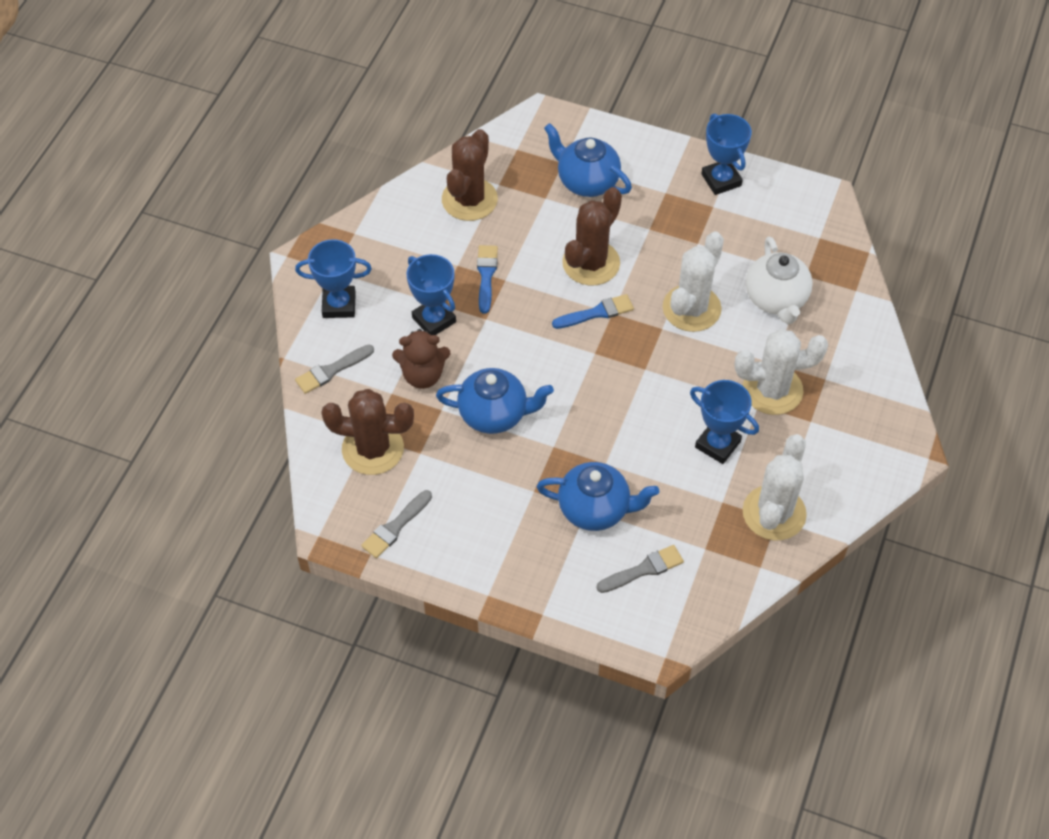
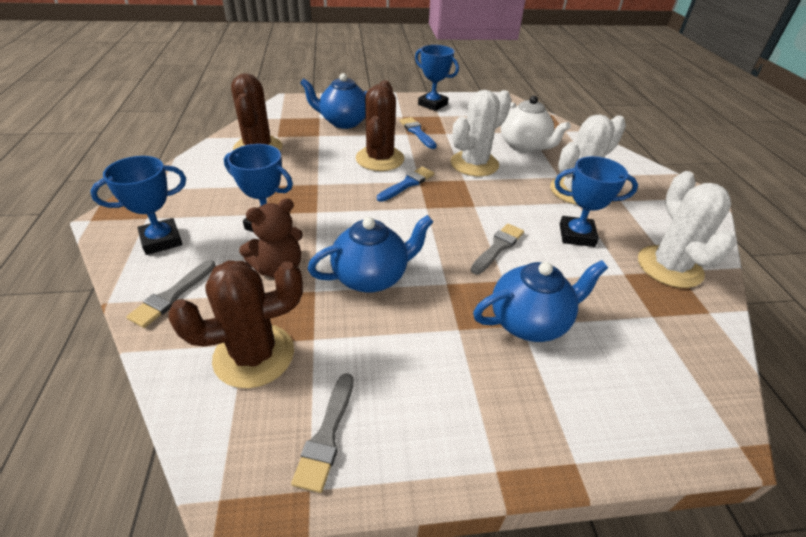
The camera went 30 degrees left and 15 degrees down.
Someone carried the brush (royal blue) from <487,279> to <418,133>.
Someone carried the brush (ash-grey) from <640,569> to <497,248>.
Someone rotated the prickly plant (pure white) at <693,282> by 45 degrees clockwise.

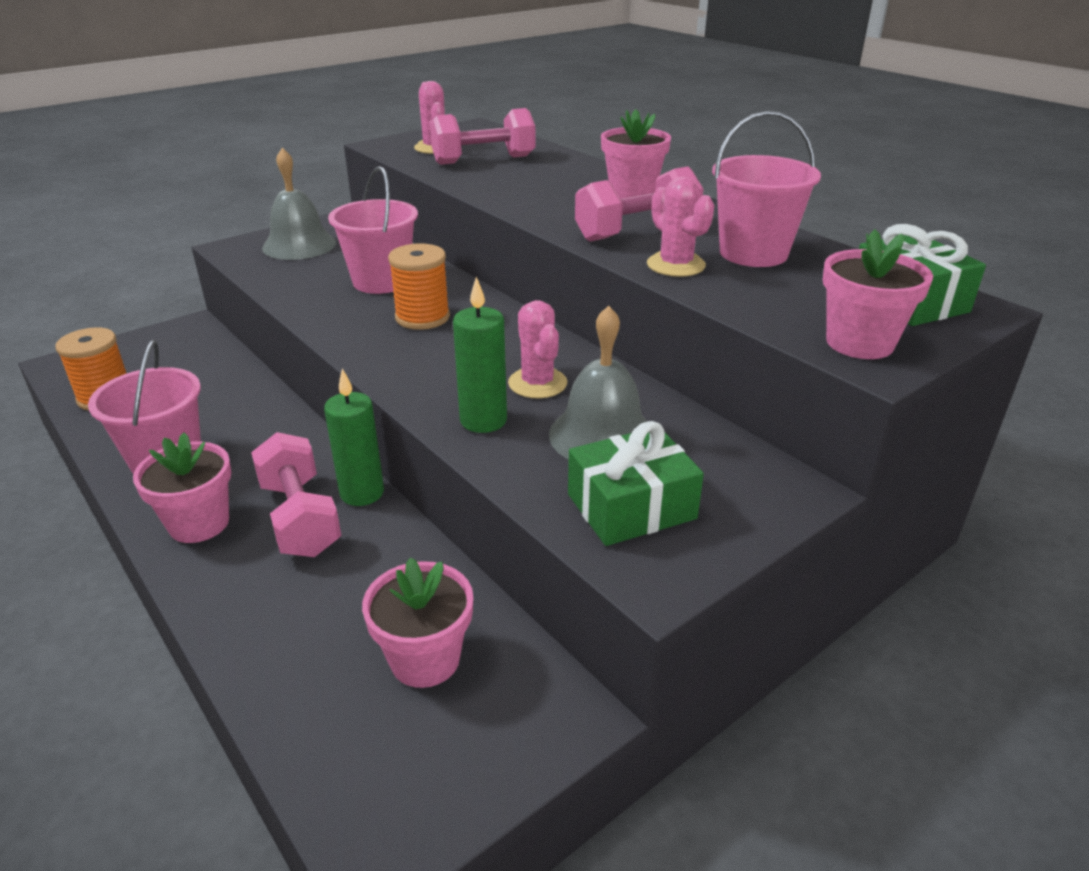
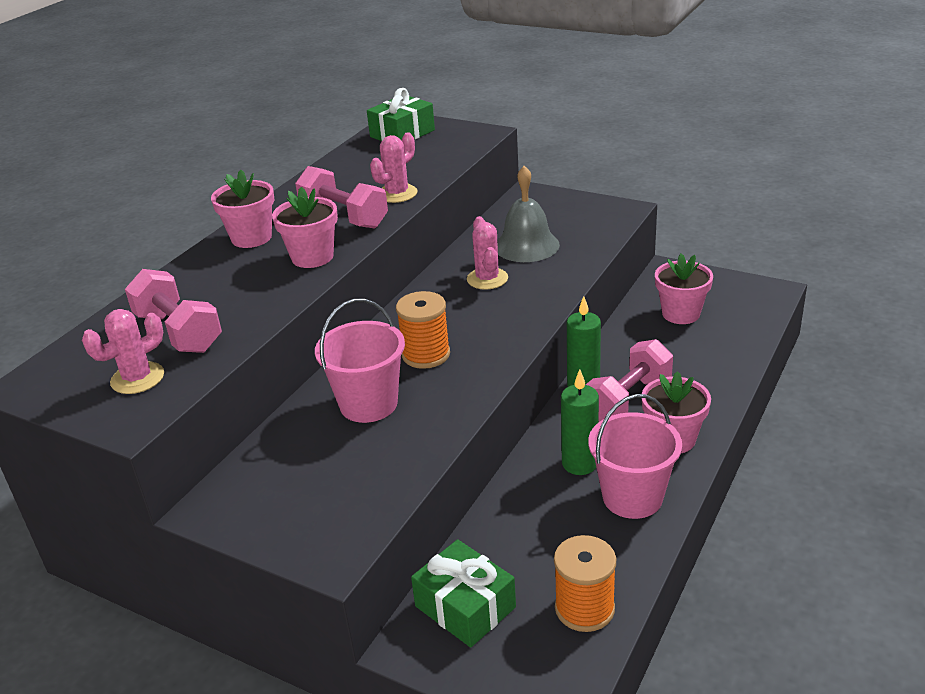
The camera went 110 degrees left and 0 degrees up.
Someone took away the bell (ash-grey) at <299,204>.
Someone took away the bucket (rose-pink) at <766,189>.
Someone carried the wax candle (green) from <480,355> to <580,422>.
Someone carried the wrapped gift (green) from <636,483> to <463,593>.
Someone carried the potted plant (rose-pink) from <878,294> to <305,227>.
Someone rotated the prickly plant (rose-pink) at <537,349> by 60 degrees counterclockwise.

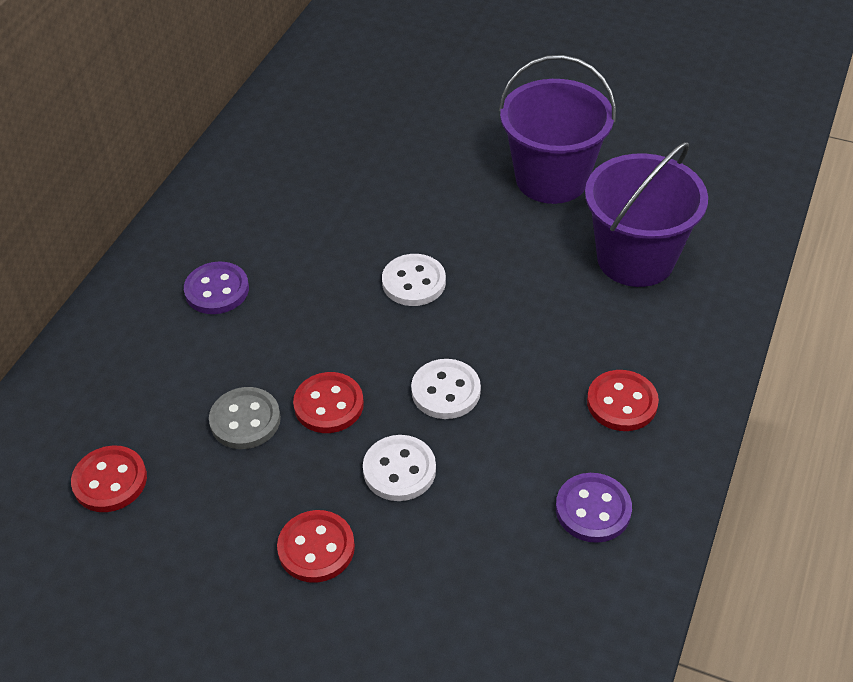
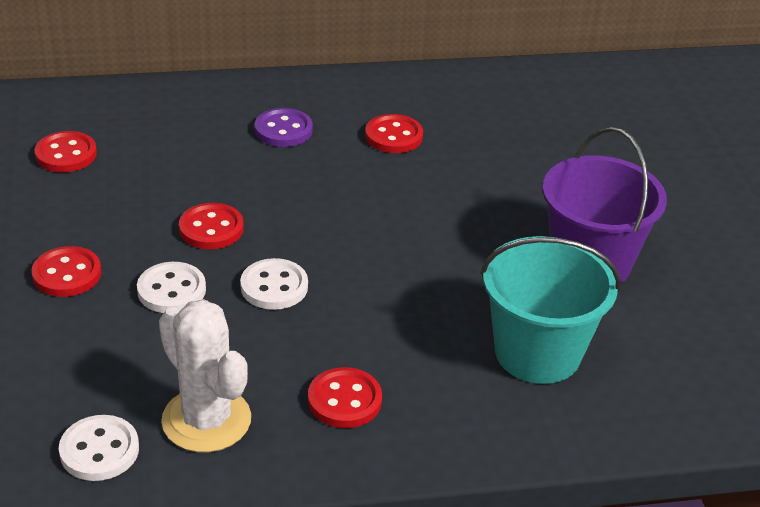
The camera went 55 degrees right and 10 degrees down.
Someone took away the button (ash-grey) at <245,418>.
Someone put down the button (crimson) at <394,133>.
Someone carried the button (pure white) from <414,280> to <99,448>.
Someone swapped the button (royal purple) at <594,508> for the prickly plant (pure white) at <205,375>.
Someone repainted the bucket (royal purple) at <646,214>, which became the bucket (aqua) at <550,310>.

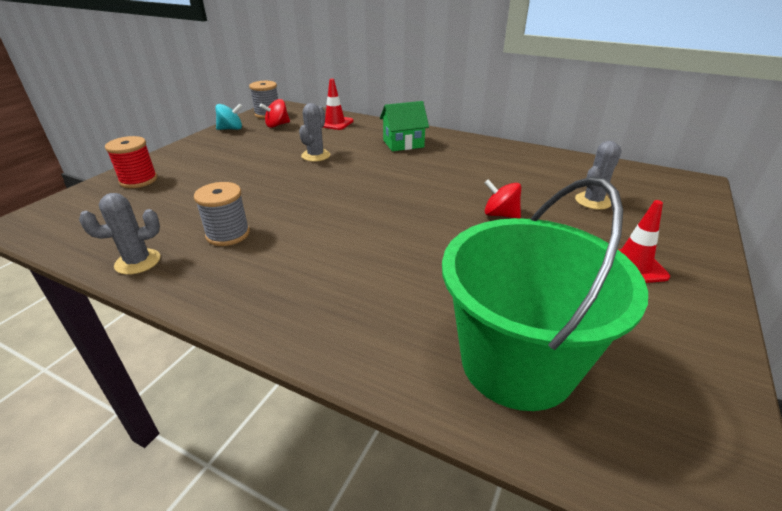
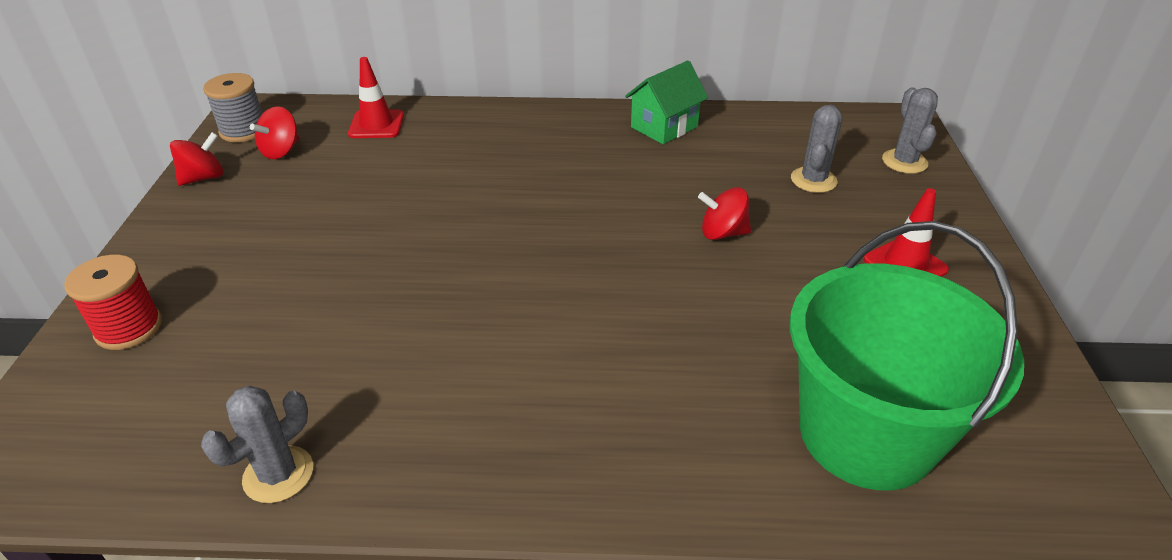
The camera went 25 degrees left and 5 degrees up.
Someone took away the reel of thread (ash-grey) at <222,214>.
Someone carried the prickly plant (ash-grey) from <314,132> to <910,130>.
Someone carried the cottage (green) from <404,126> to <666,102>.
Someone repainted the spinning top (aqua) at <228,116>, which became the spinning top (crimson) at <197,159>.

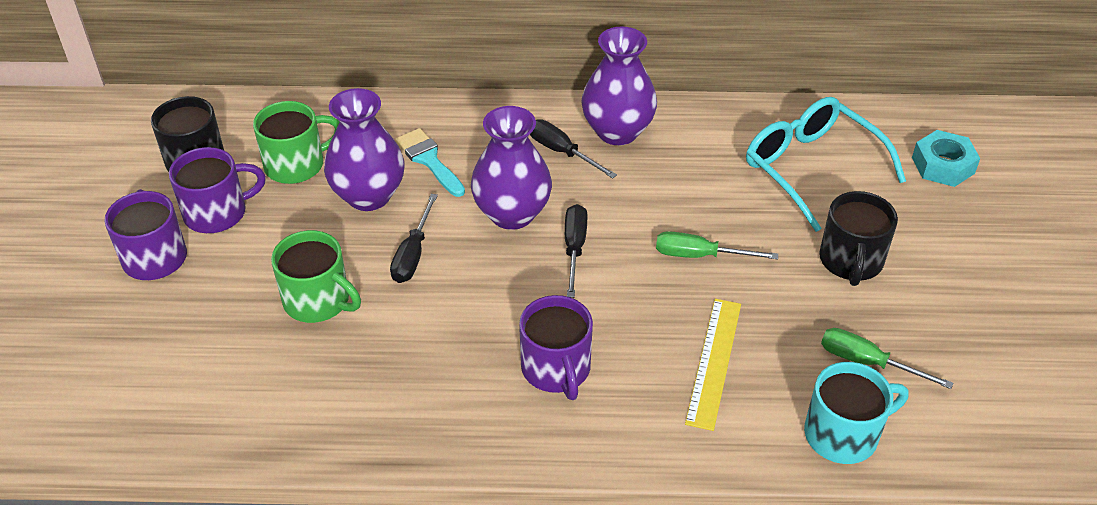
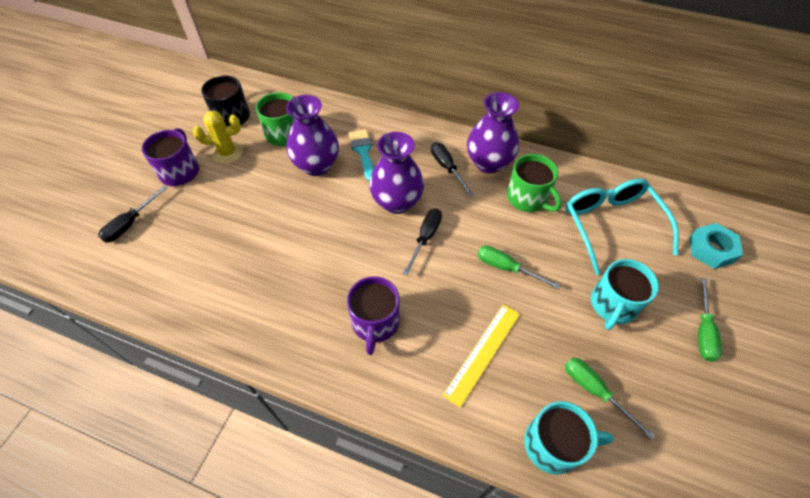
The camera went 20 degrees right and 10 degrees up.
Someone put down the hand screwdriver (green) at <710,319>.
Someone carried the mug (green) from <316,276> to <534,183>.
Someone carried the hand screwdriver (jet-black) from <414,238> to <133,214>.
Someone swapped the mug (royal purple) at <217,190> for the prickly plant (bright yellow) at <218,137>.
Someone repainted the mug (jet-black) at <858,238>, which became the mug (aqua) at <625,294>.

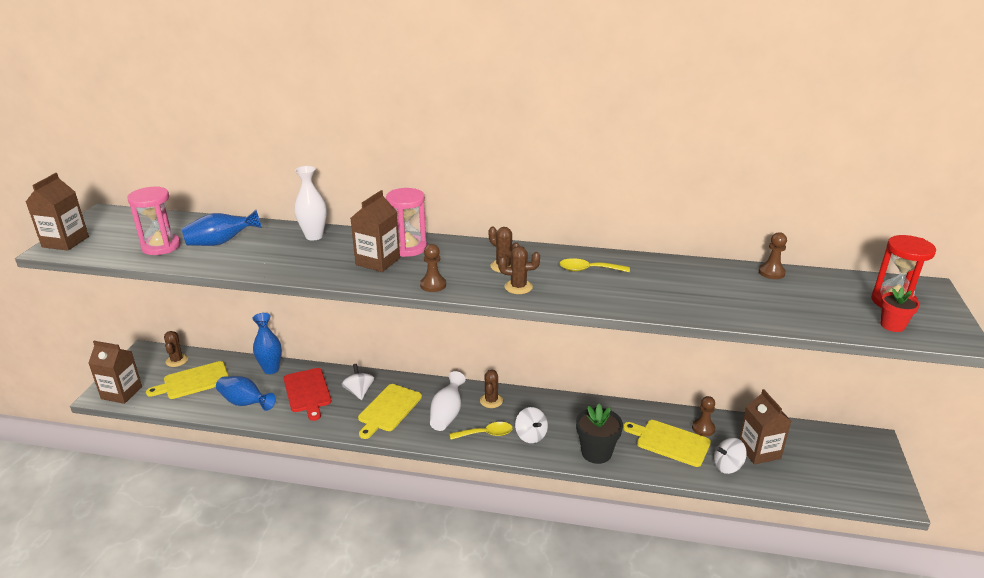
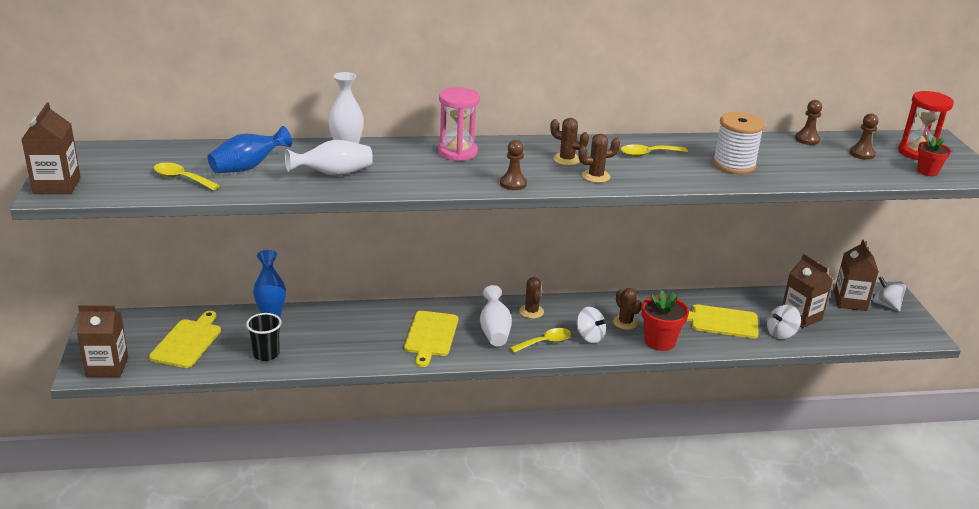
The camera went 20 degrees left and 0 degrees up.
Someone took away the chopping board (crimson) at <307,394>.
Someone put down the tall vase (pure white) at <329,158>.
Someone put down the reel of thread (pure white) at <739,143>.
Someone carried the prickly plant (dark brown) from <176,349> to <627,309>.
Someone carried the spinning top (pure white) from <358,382> to <889,294>.
Someone carried the milk carton (dark brown) from <375,231> to <856,275>.
Someone carried the game pawn (dark brown) from <703,416> to <864,136>.
Someone swapped the sandglass (rose-pink) at <154,220> for the teaspoon (bright yellow) at <187,176>.
Someone swapped the tall vase (royal blue) at <246,393> for the beaker (jet-black) at <264,337>.
Someone repainted the potted plant (jet-black) at <599,434>, which became the potted plant (crimson) at <665,320>.
Someone rotated the chopping board (bright yellow) at <187,380> by 150 degrees clockwise.

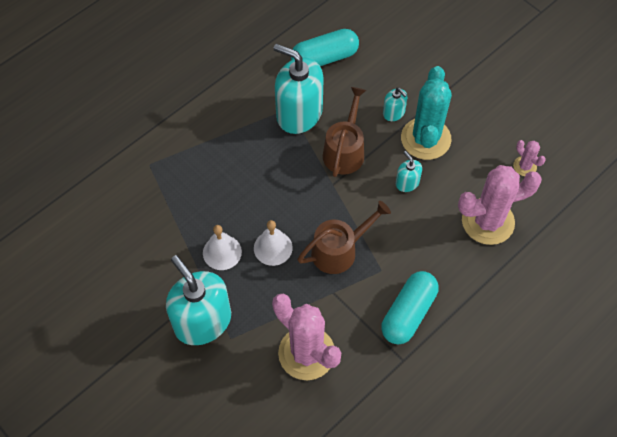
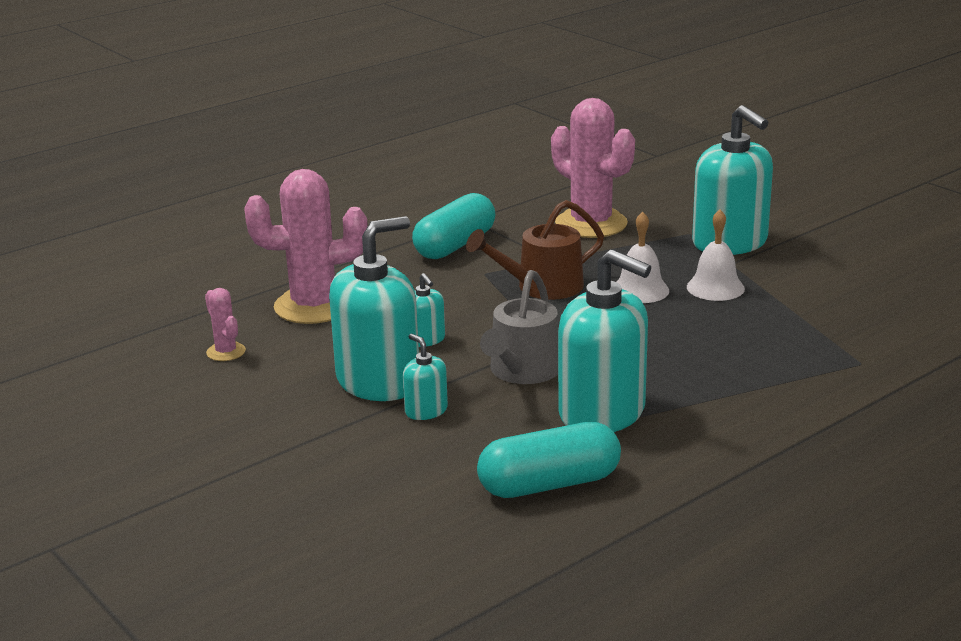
The camera went 175 degrees left and 35 degrees down.
Someone swapped the prickly plant (aqua) at <426,113> for the soap pump (aqua) at <374,308>.
Someone repainted the watering can (dark brown) at <344,132>, which became the watering can (ash-grey) at <519,327>.

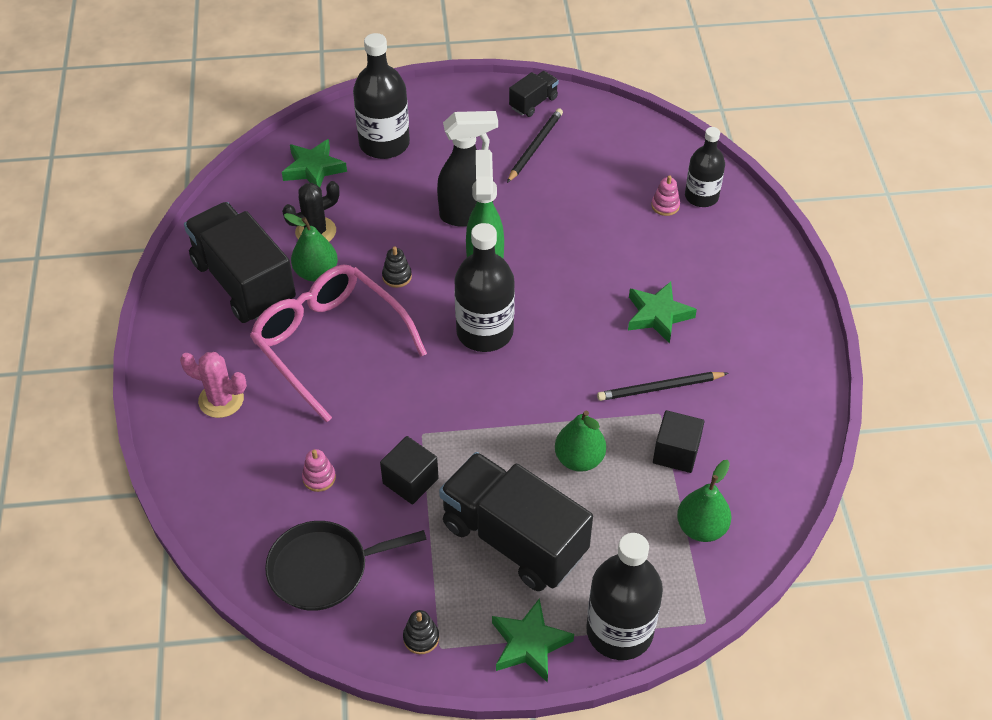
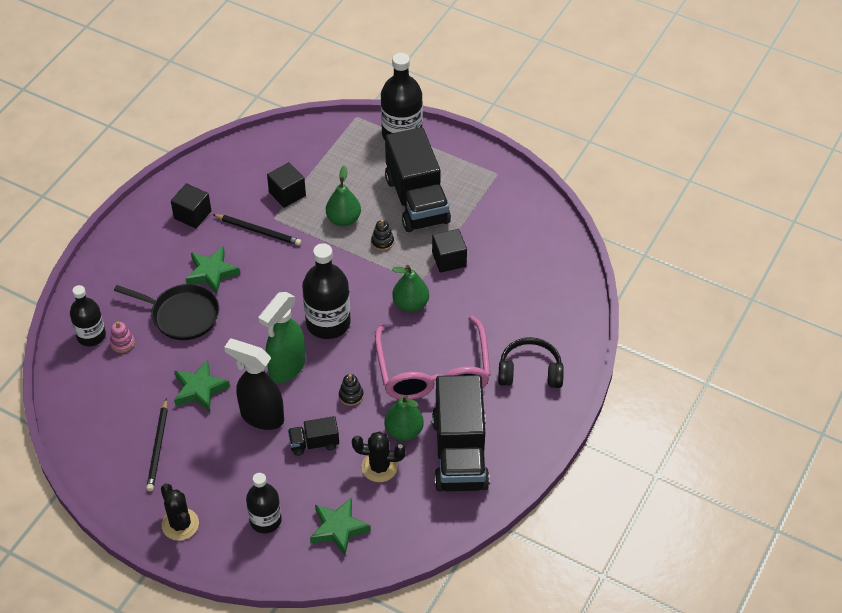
The camera went 145 degrees left and 0 degrees up.
Someone took away the stacking toy (rose-pink) at <319,470>.
Someone put down the prickly plant (jet-black) at <180,512>.
Someone put down the solid cube (jet-black) at <191,205>.
Someone carried the pan (jet-black) from <346,566> to <166,312>.
Someone carried the stacking toy (jet-black) from <421,632> to <382,235>.
Someone carried the star (green) from <533,640> to <202,386>.
Someone carried the lorry (jet-black) from <534,94> to <313,436>.
Someone carried the toy pear (green) from <704,501> to <410,288>.
Someone swapped the prickly plant (rose-pink) at <213,385> for the headphones (jet-black) at <531,362>.
Someone rotated the wooden pencil (jet-black) at <535,145> by 60 degrees counterclockwise.
Someone scaled the drink bottle (jet-black) at <381,96> by 0.65.

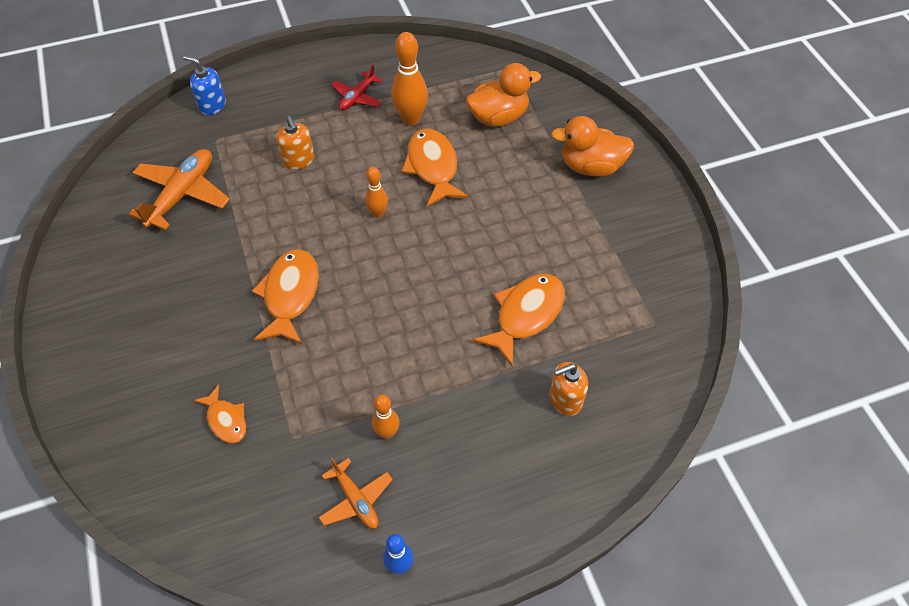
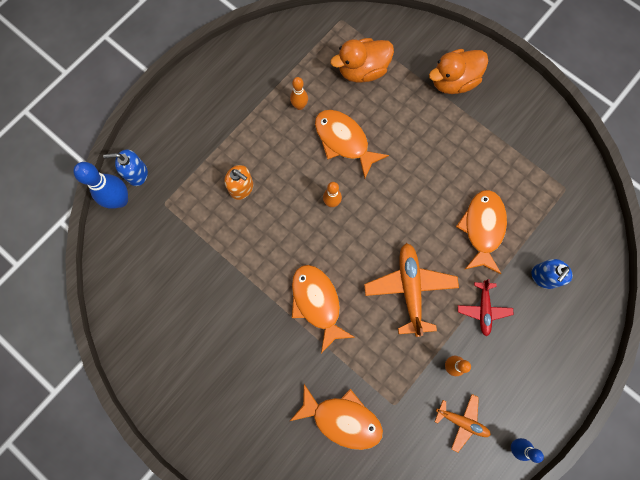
The camera went 30 degrees left and 20 degrees up.
Someone put down the tenpin (royal blue) at <100,185>.
Someone carried the toy plane (orange-coloured) from <179,189> to <411,290>.
Someone carried the toy plane (crimson) from <357,87> to <485,307>.
Someone repainted the soap pump (orange-coloured) at <568,389>, which became the soap pump (royal blue) at <552,274>.
Someone rotated the rubber duck (orange-coloured) at <503,94> by 150 degrees counterclockwise.
Someone scaled the fish (orange-coloured) at <219,414> by 1.76.
Someone scaled the tenpin (orange-coloured) at <409,78> by 0.59.

